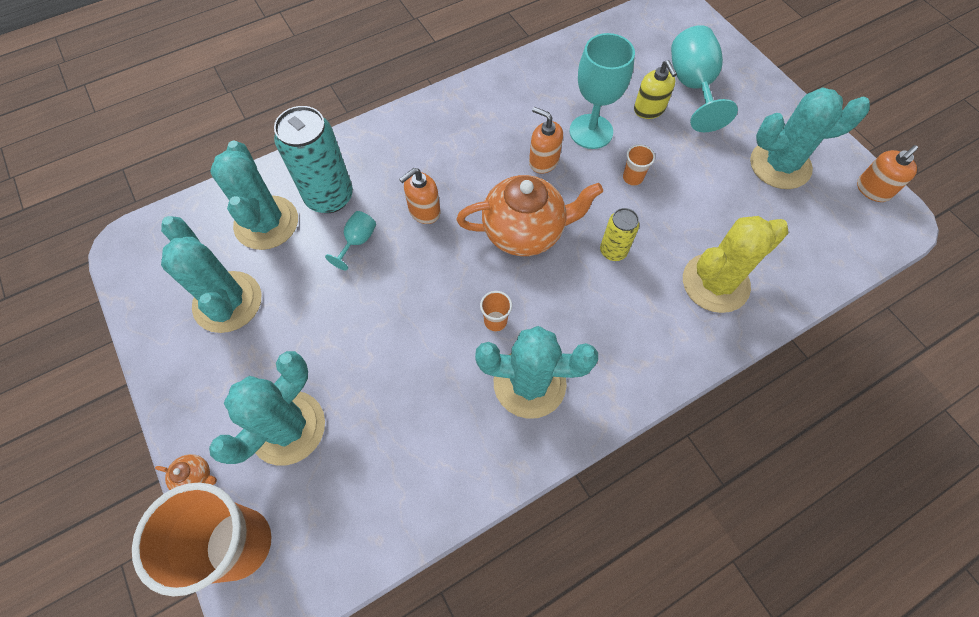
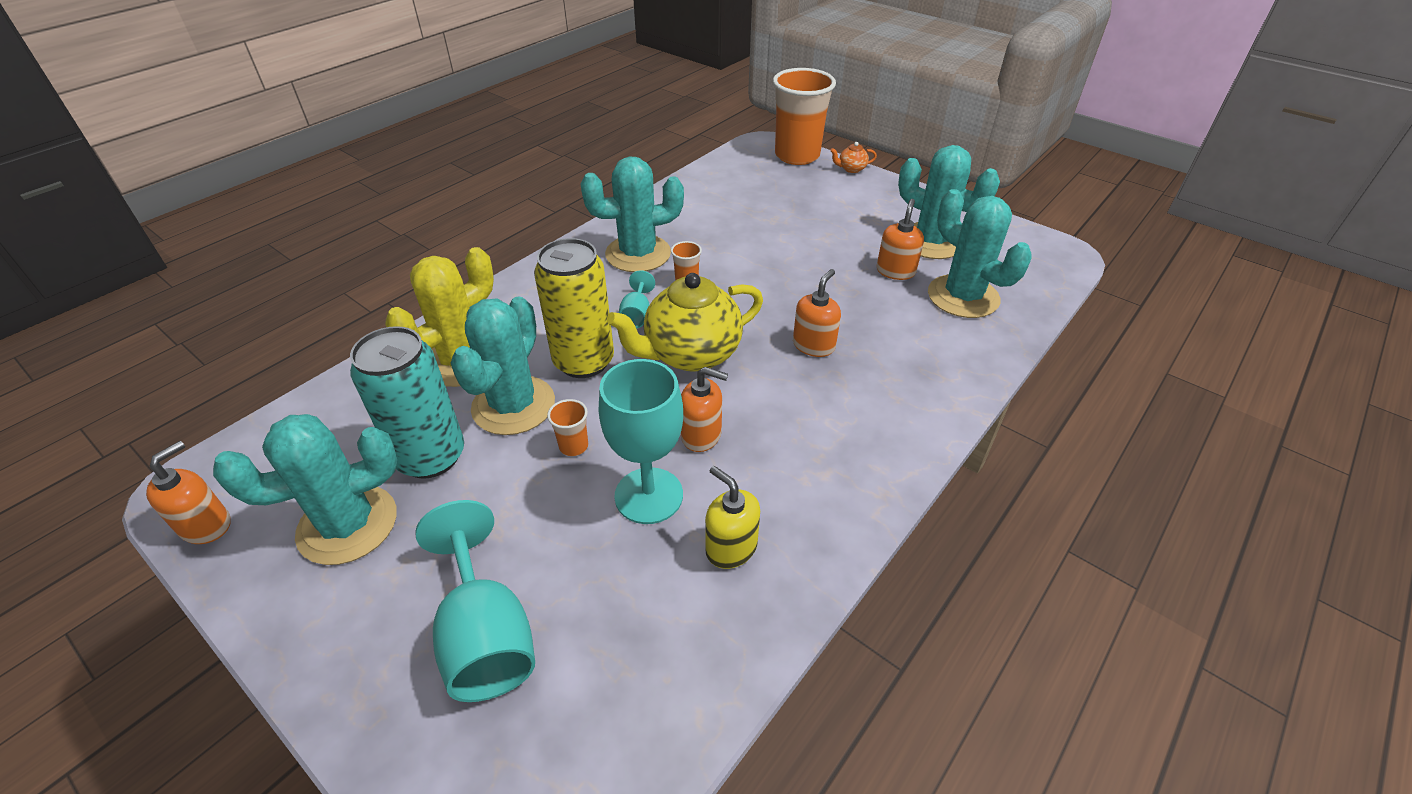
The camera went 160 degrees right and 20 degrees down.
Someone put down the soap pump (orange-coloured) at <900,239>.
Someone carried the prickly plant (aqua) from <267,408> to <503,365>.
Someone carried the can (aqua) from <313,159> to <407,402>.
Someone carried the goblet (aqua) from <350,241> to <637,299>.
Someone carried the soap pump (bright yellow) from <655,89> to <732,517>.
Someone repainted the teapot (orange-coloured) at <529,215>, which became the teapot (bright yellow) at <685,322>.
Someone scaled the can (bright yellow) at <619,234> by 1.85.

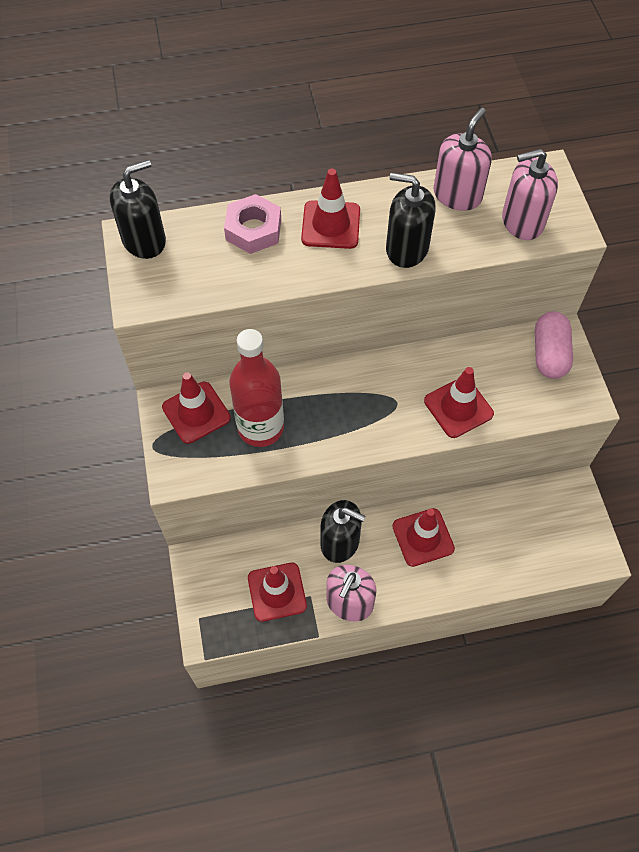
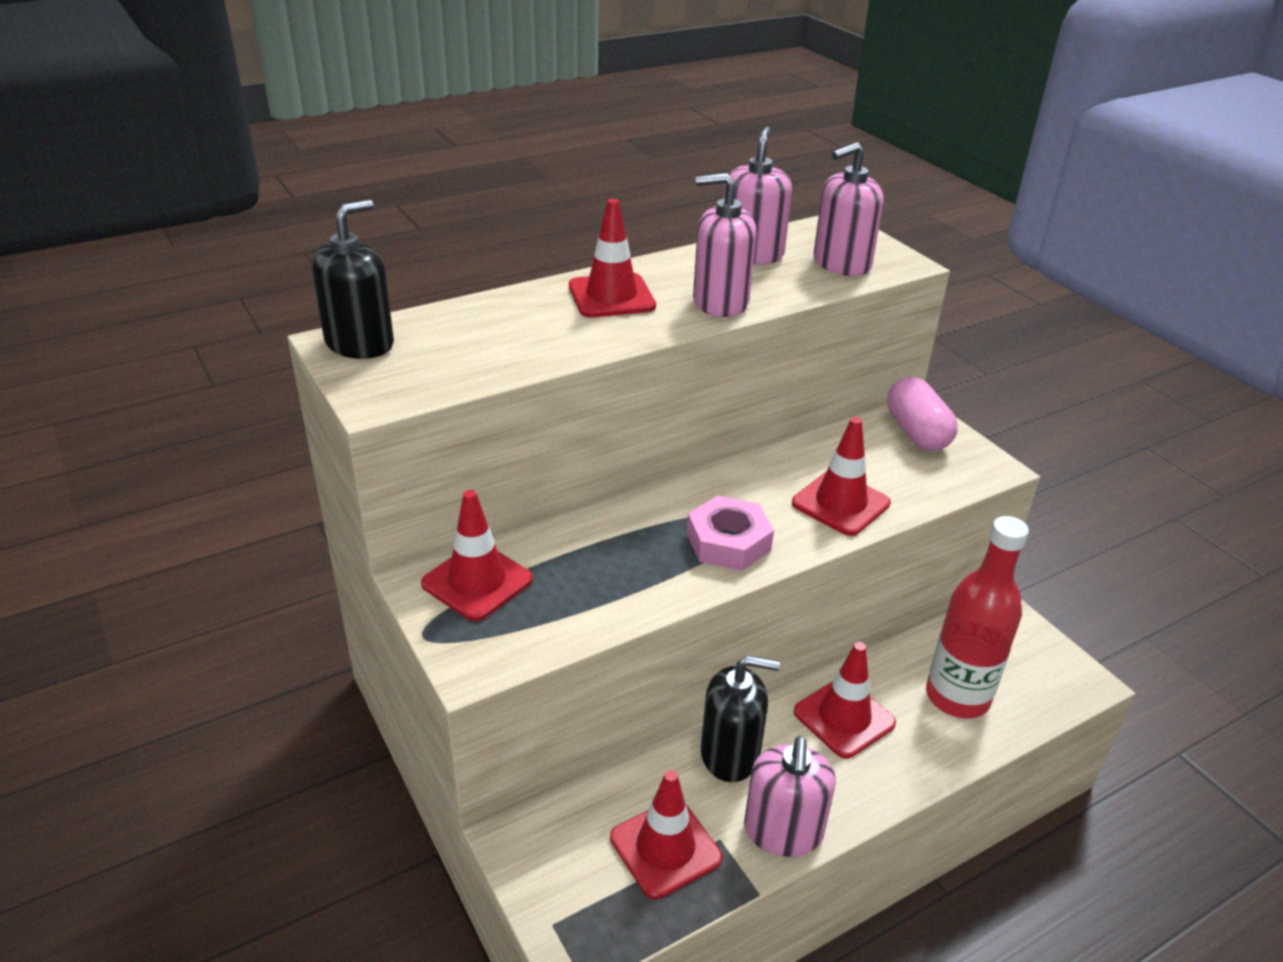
The camera went 20 degrees left and 25 degrees down.
Someone carried the hexagon nut (rose-pink) from <252,224> to <730,533>.
Someone carried the drink bottle (crimson) from <256,388> to <977,617>.
Someone repainted the soap pump (jet-black) at <410,220>, which became the soap pump (rose-pink) at <724,245>.

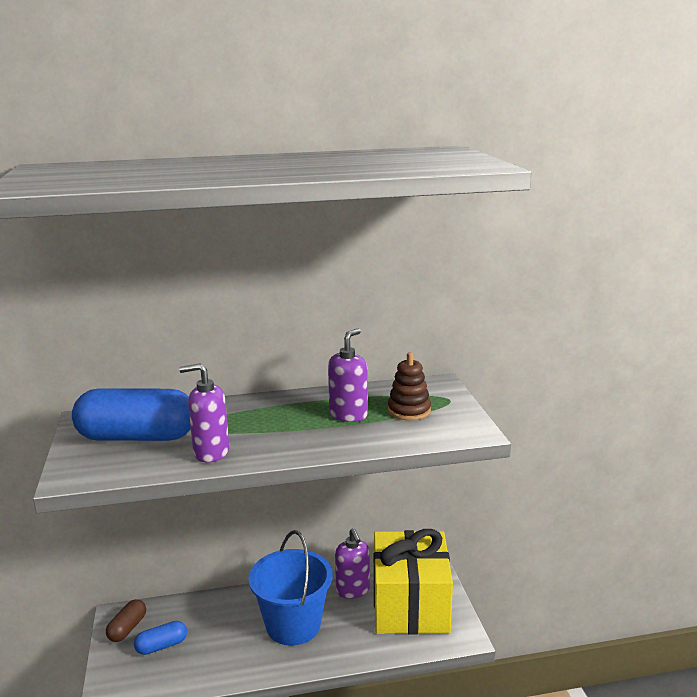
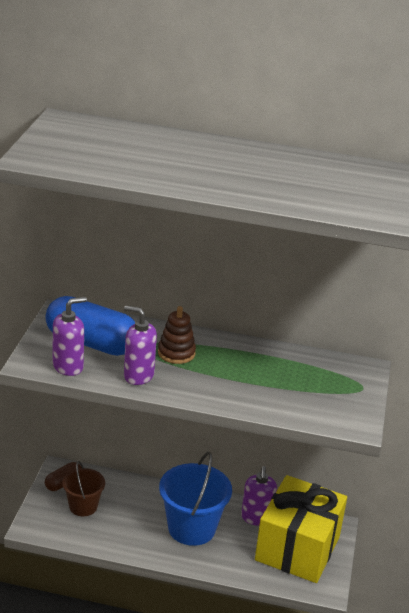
The camera went 20 degrees right and 10 degrees up.
Someone carried the soap pump (royal purple) from <348,375> to <70,336>.
Someone carried the stacking toy (dark brown) from <409,386> to <177,335>.
Someone swapped the pill shape (royal blue) at <160,638> for the bucket (dark brown) at <83,488>.

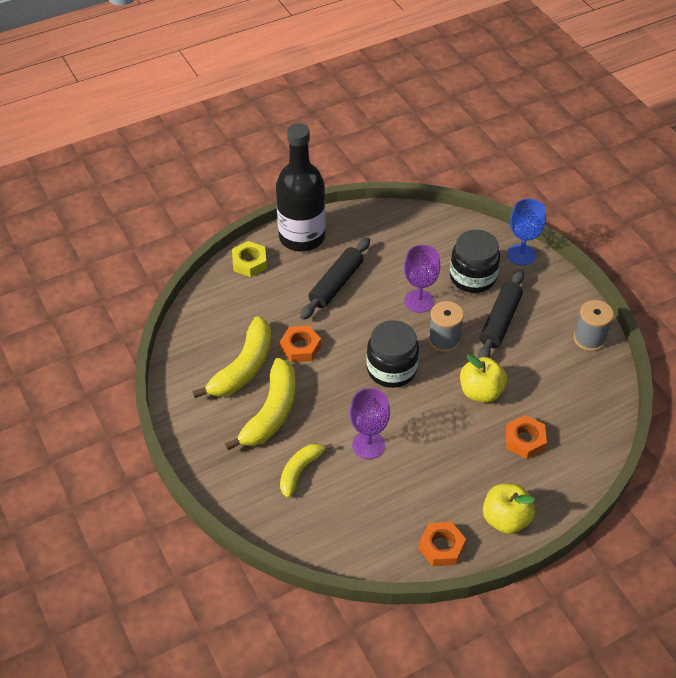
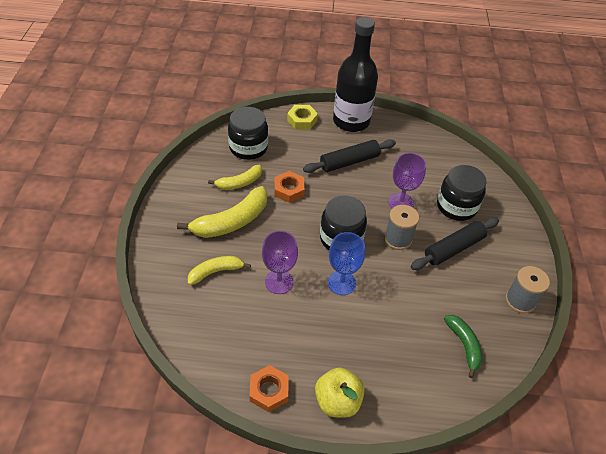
The camera went 30 degrees right and 0 degrees up.
Someone took away the apple fruit (bright yellow) at <483,378>.
Someone took away the hexagon nut (orange-coloured) at <526,437>.
Someone put down the preserve jar (jet-black) at <248,133>.
Someone put down the banana (green) at <463,346>.
Someone carried the goblet (royal blue) from <526,232> to <346,263>.
Someone scaled the banana (bright yellow) at <231,357> by 0.61.

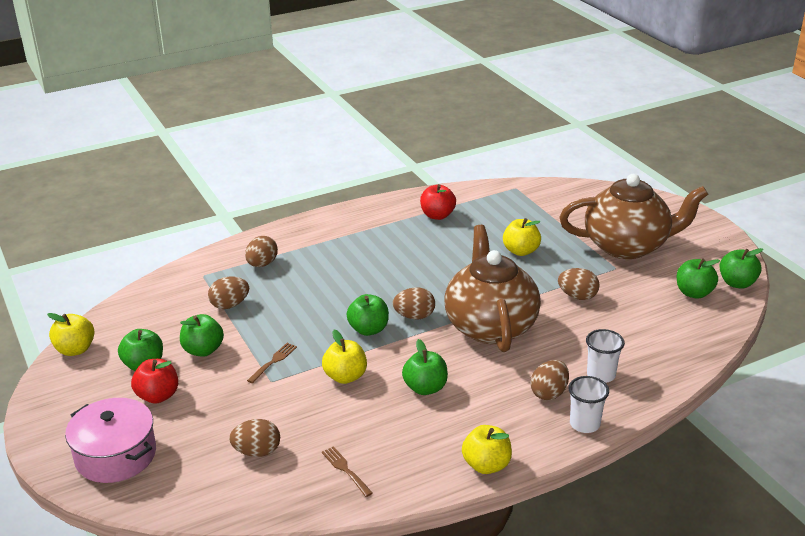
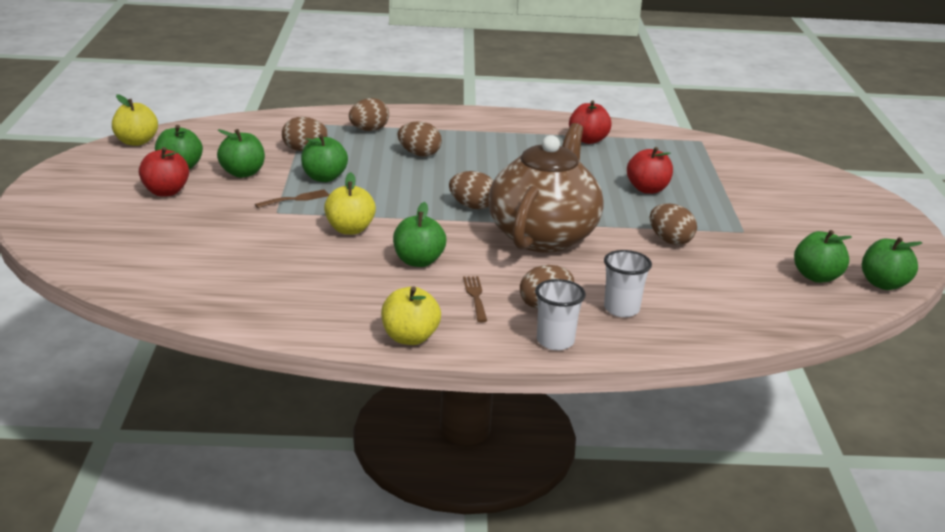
The camera went 25 degrees right and 5 degrees down.
Someone took away the stockpot (rose-pink) at <110,440>.
Someone took away the teapot (dark brown) at <633,216>.
Someone carried the toy egg (dark brown) from <254,438> to <420,139>.
Someone carried the table fork (dark brown) from <347,471> to <475,299>.
Someone carried the apple fruit (green) from <367,315> to <324,158>.
Someone repainted the apple fruit (bright yellow) at <522,237>, which became the apple fruit (crimson) at <650,170>.

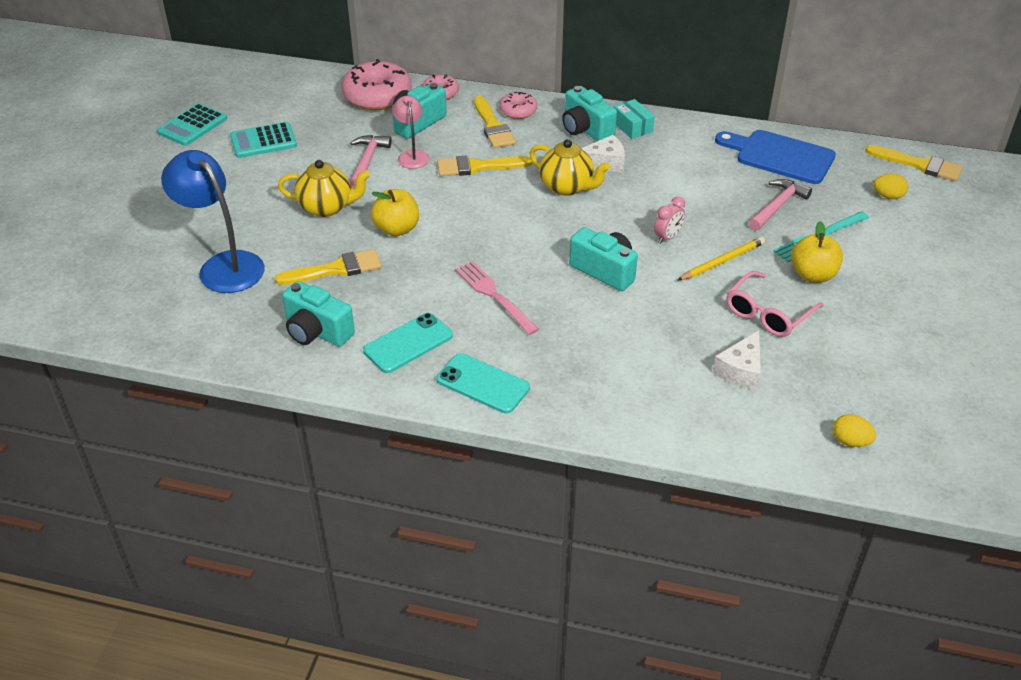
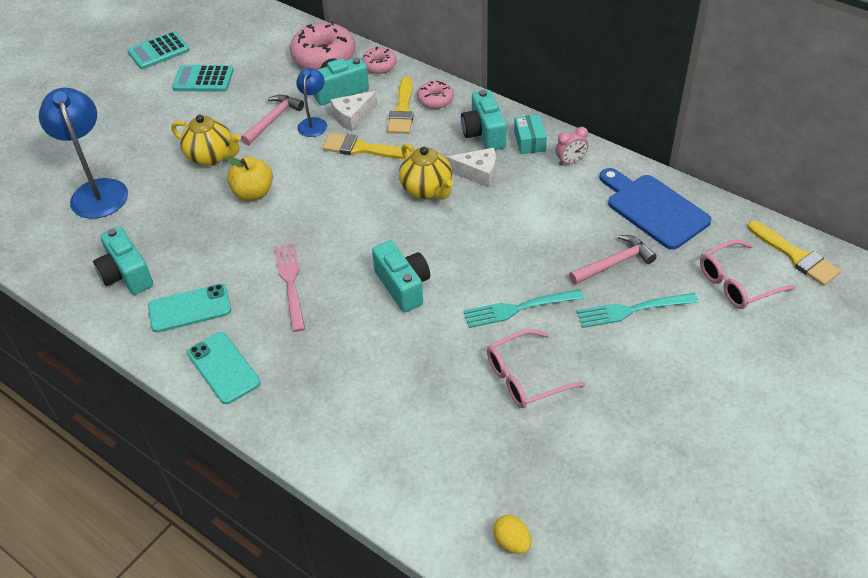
The camera went 25 degrees right and 5 degrees up.
Someone took away the brush (bright yellow) at <328,267>.
Someone took away the apple fruit (bright yellow) at <817,252>.
Someone carried the bedside clock (rose-pink) from <669,220> to <571,146>.
Someone carried the piece of cheese (pure white) from <737,360> to <353,111>.
Someone swapped the wooden pencil (bright yellow) at <721,259> for the table fork (aqua) at <523,308>.
Someone swapped the toy egg (bright yellow) at <890,186> for the glasses (rose-pink) at <747,274>.
Someone repainted the reading lamp (rose-pink) at <410,132>, which became the reading lamp (royal blue) at <311,102>.

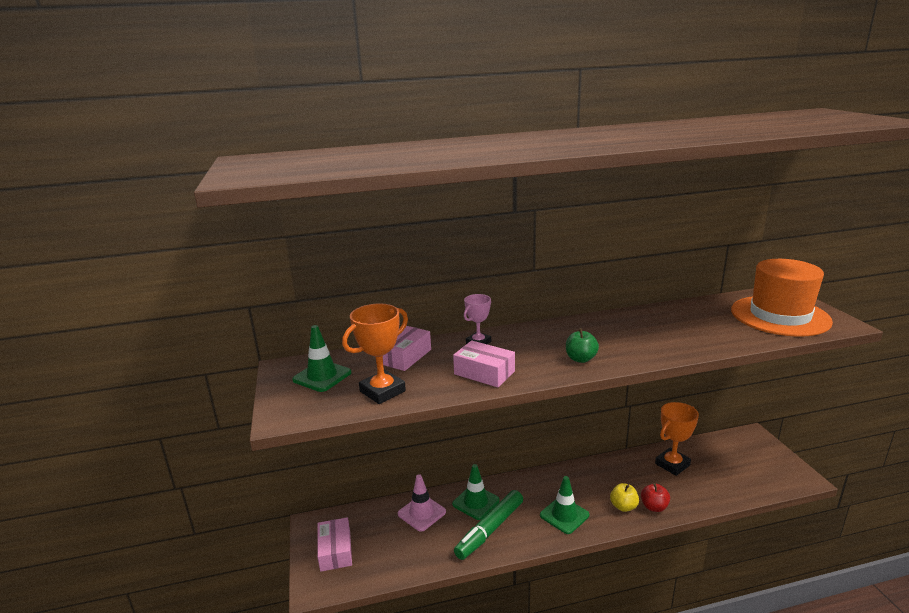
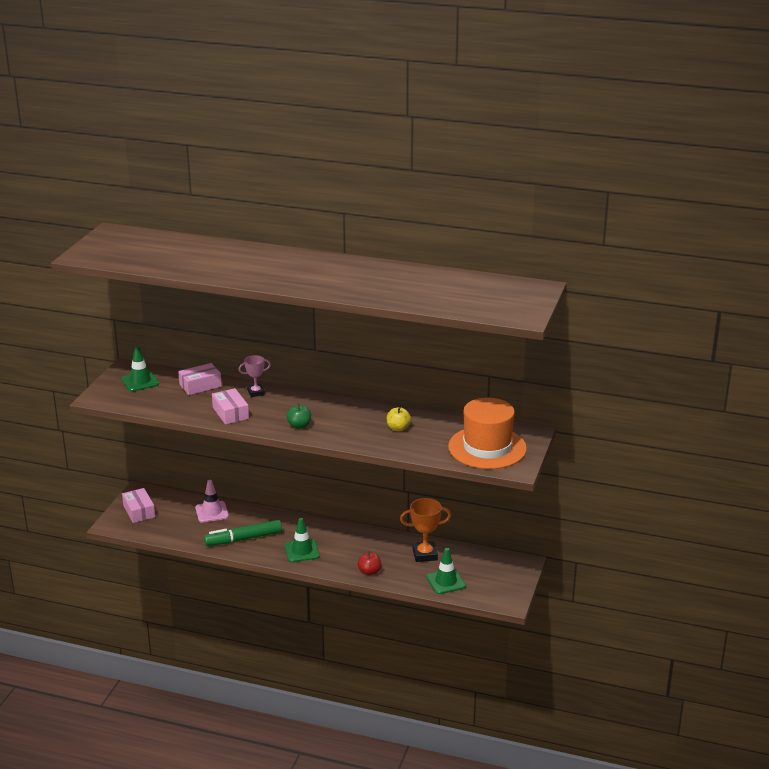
The camera went 30 degrees right and 5 degrees up.
Someone took away the prize cup (orange-coloured) at <375,353>.
Someone carried the road cone (green) from <476,492> to <446,571>.
Someone carried the apple fruit (bright yellow) from <624,497> to <399,419>.
Someone rotated the box (rose-pink) at <334,544> by 45 degrees counterclockwise.

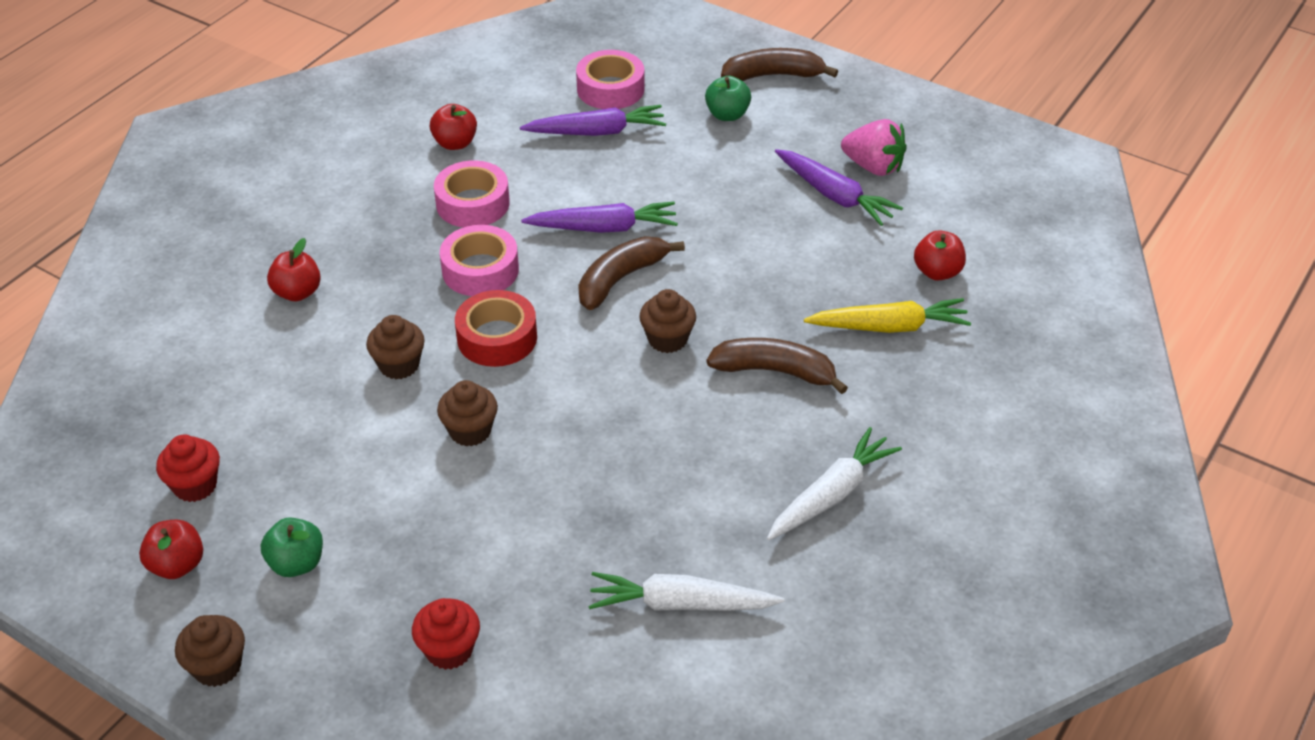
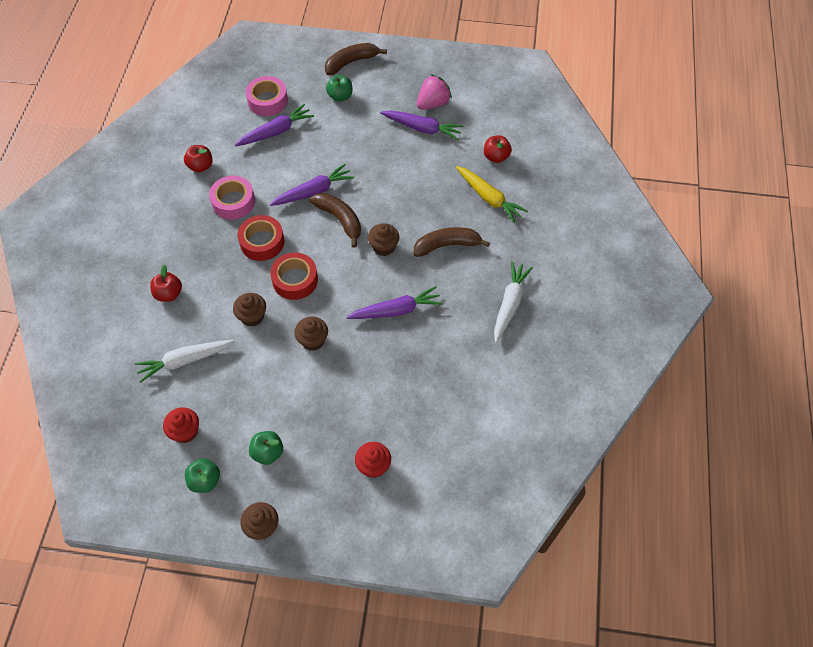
The camera went 25 degrees left and 15 degrees up.
Someone put down the toy carrot (royal purple) at <394,302>.
Someone carried the toy carrot (pure white) from <686,591> to <184,361>.
Someone repainted the apple fruit (crimson) at <171,549>, which became the apple fruit (green) at <202,475>.
Someone repainted the tape (rose-pink) at <479,260>, which became the tape (crimson) at <261,238>.
Someone rotated the banana (dark brown) at <631,273> by 120 degrees clockwise.
Someone rotated the toy carrot (bright yellow) at <887,315> by 75 degrees clockwise.
Someone rotated the strawberry (rose-pink) at <874,147> by 45 degrees counterclockwise.

